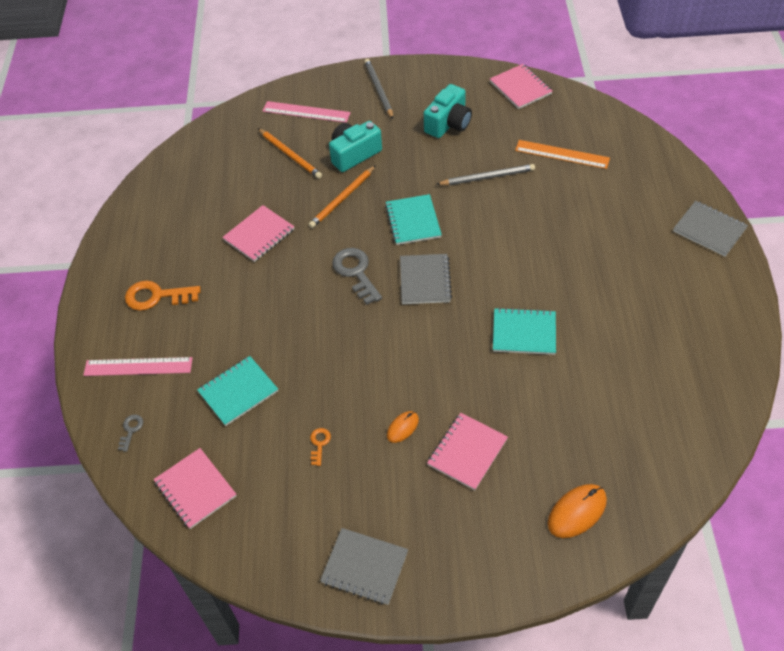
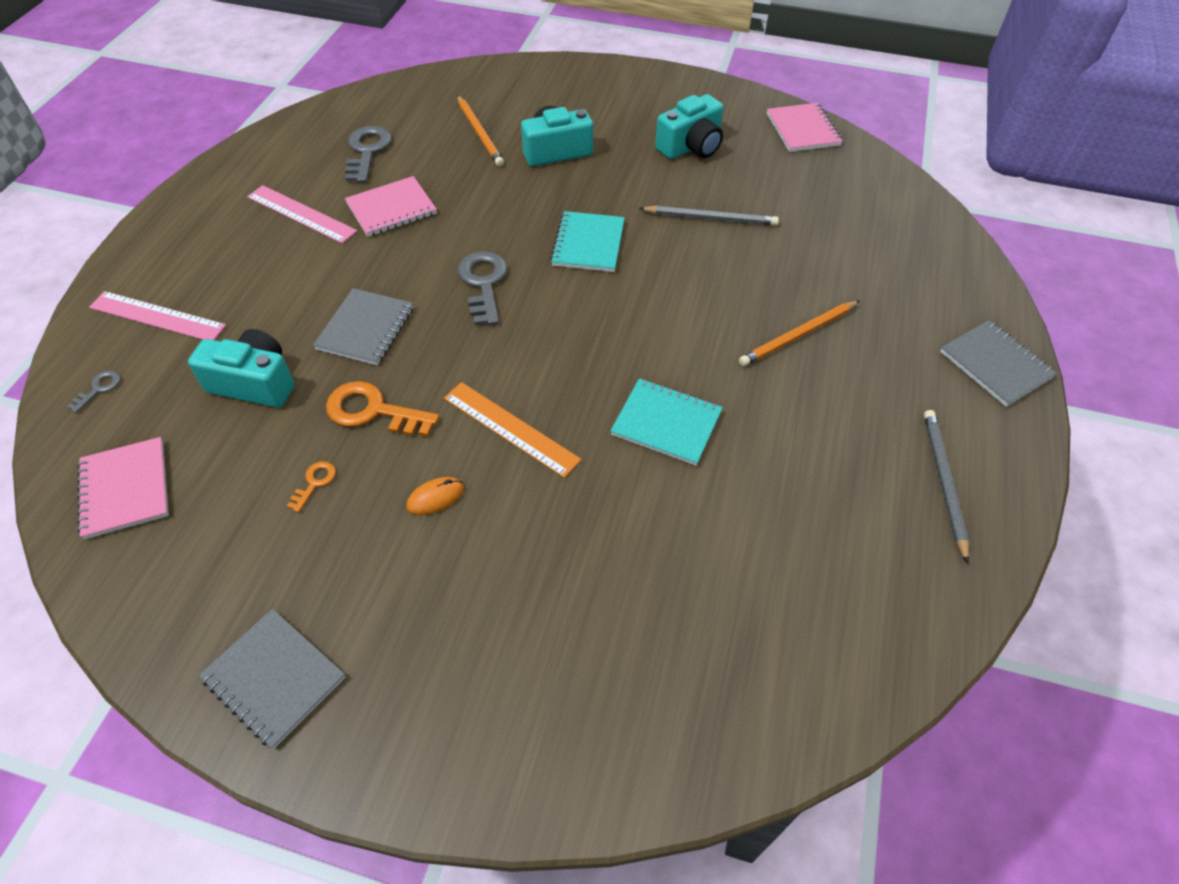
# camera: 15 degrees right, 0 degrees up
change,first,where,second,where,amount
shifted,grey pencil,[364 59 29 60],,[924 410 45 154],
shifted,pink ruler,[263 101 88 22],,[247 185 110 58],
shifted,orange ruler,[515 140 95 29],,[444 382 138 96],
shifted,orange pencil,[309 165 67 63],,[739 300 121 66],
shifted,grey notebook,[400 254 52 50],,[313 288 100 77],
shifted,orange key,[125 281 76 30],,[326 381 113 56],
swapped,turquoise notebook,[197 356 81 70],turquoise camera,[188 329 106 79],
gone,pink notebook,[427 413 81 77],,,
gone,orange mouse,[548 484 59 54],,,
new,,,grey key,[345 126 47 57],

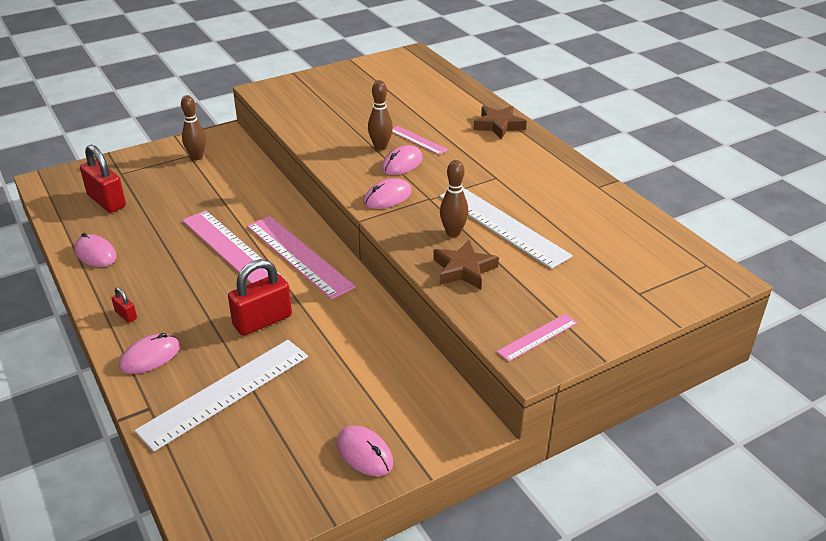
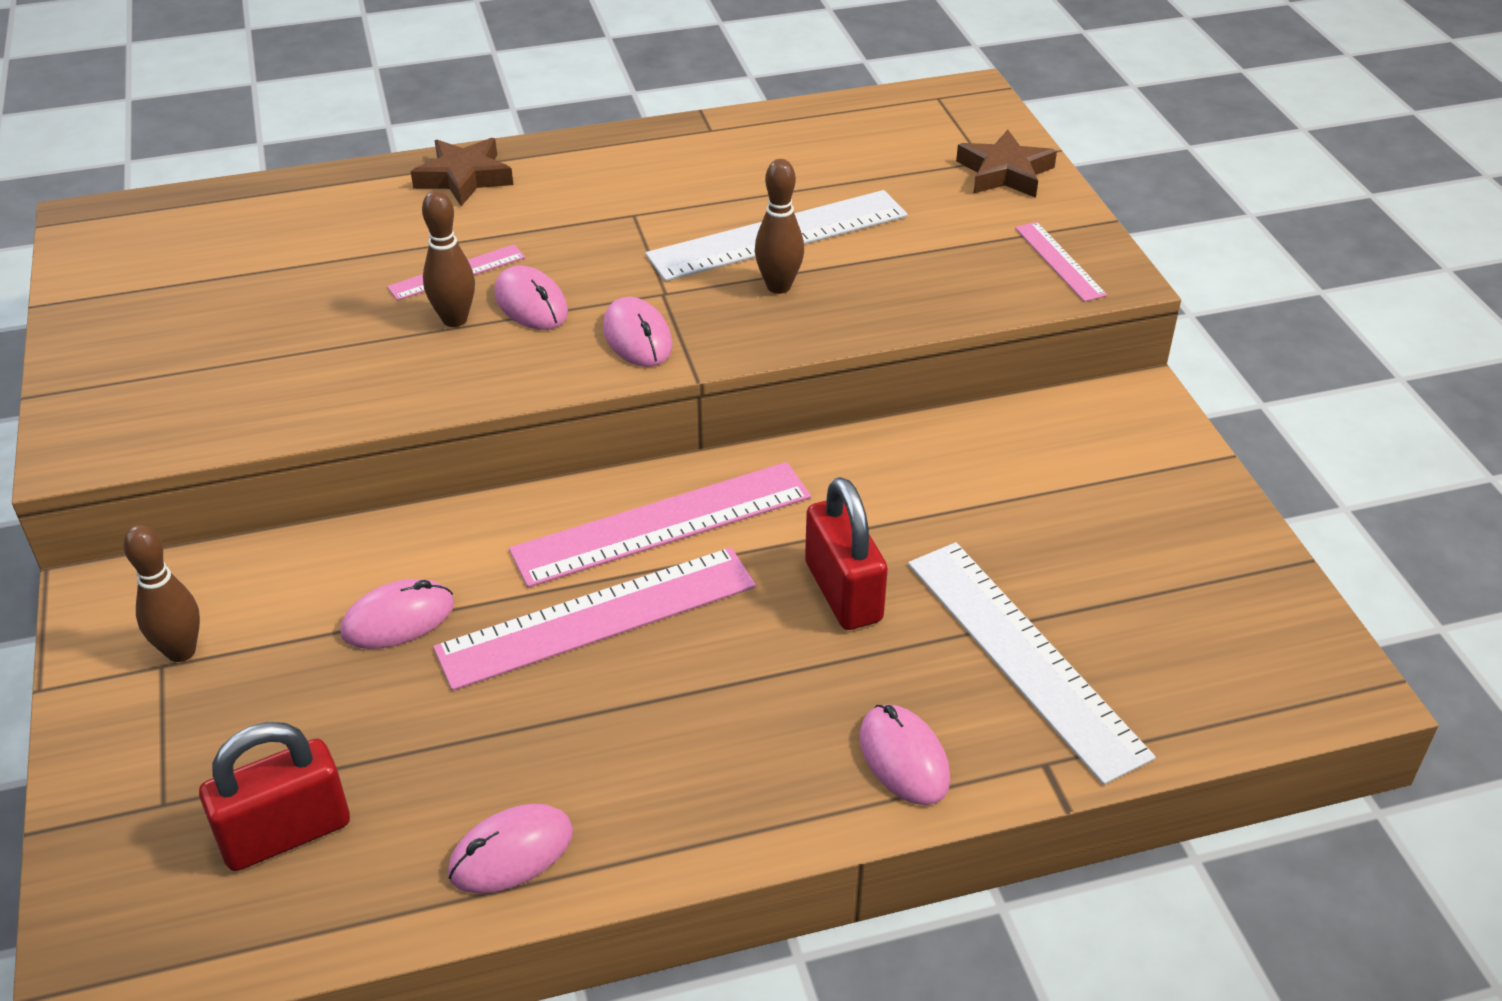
# camera: 75 degrees left, 5 degrees up
change,first,where,second,where,amount
shifted,brown star,[433 240 66 50],,[956 130 101 68],
gone,red padlock,[112 288 25 35],,,
shifted,pink mouse,[337 425 56 51],,[341 579 113 70],

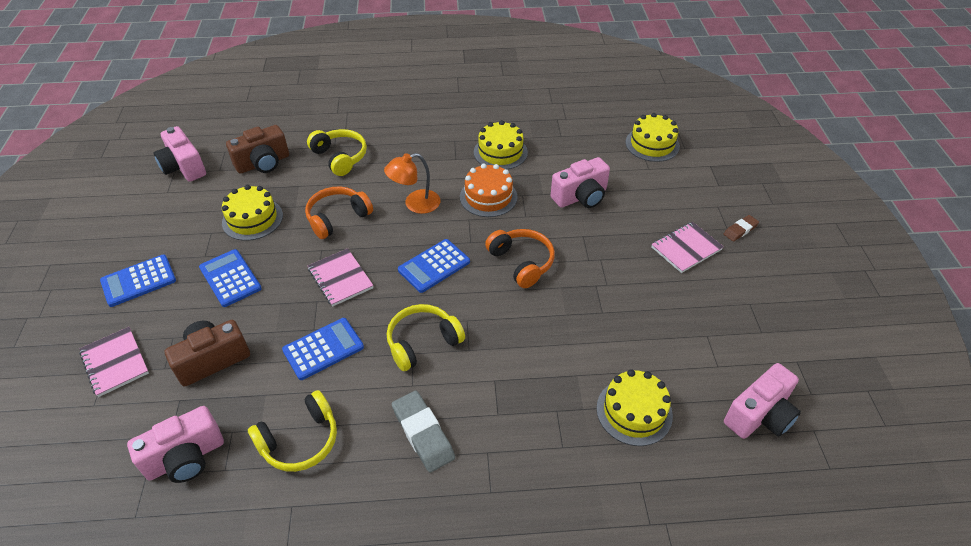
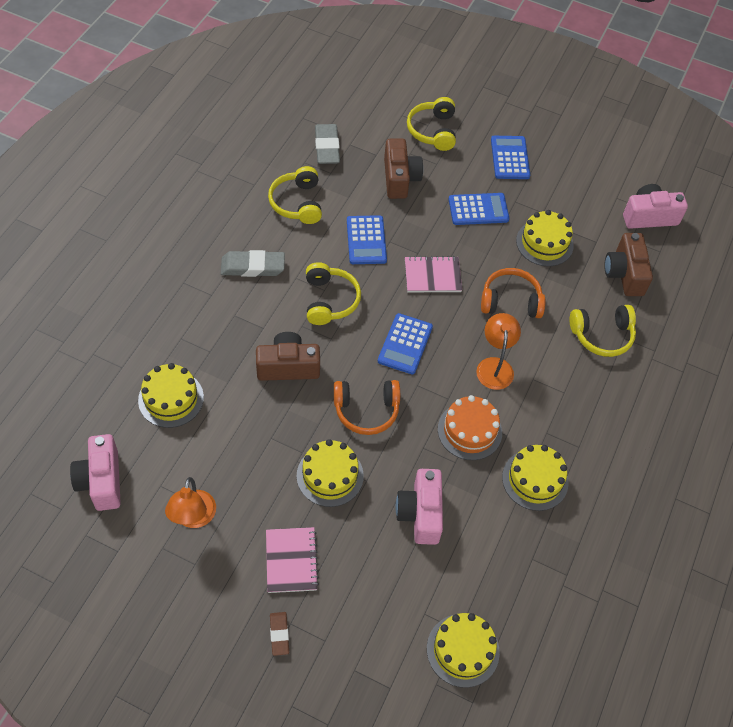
# camera: 115 degrees right, 10 degrees up
change,first,where,second,where,amount
rotated,orange headphones,[305 187 68 52],,[481 268 64 50],75 degrees counterclockwise
rotated,blue calculator,[398 239 72 54],,[378 313 55 61],150 degrees counterclockwise
swapped,pink notebook,[79 327 70 70],yellow headphones,[407 97 49 54],
swapped,pink camera,[127 406 97 77],grey eraser,[315 124 25 40],
new,,,brown camera,[256 332 64 49],
new,,,yellow cake,[297 439 67 68],
new,,,orange lamp,[165 477 51 51],

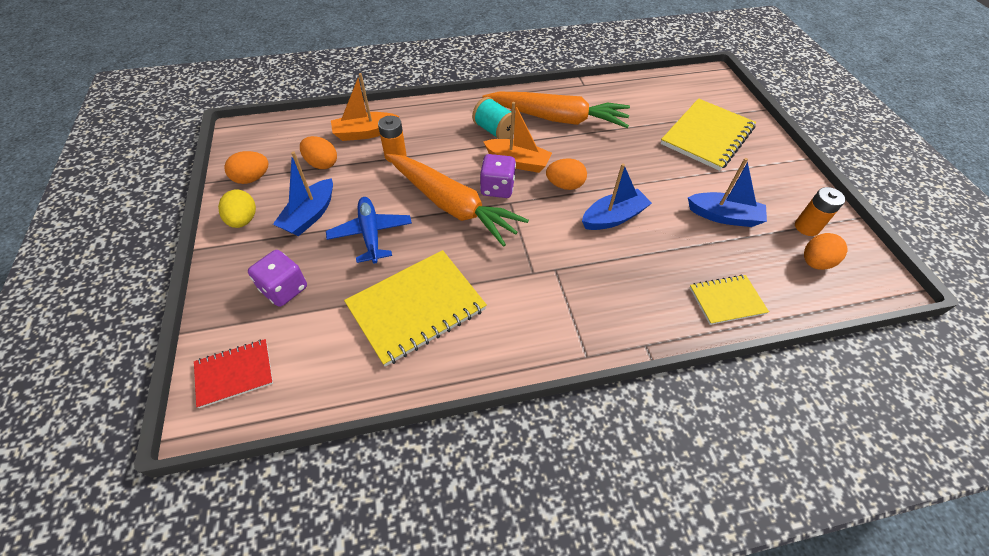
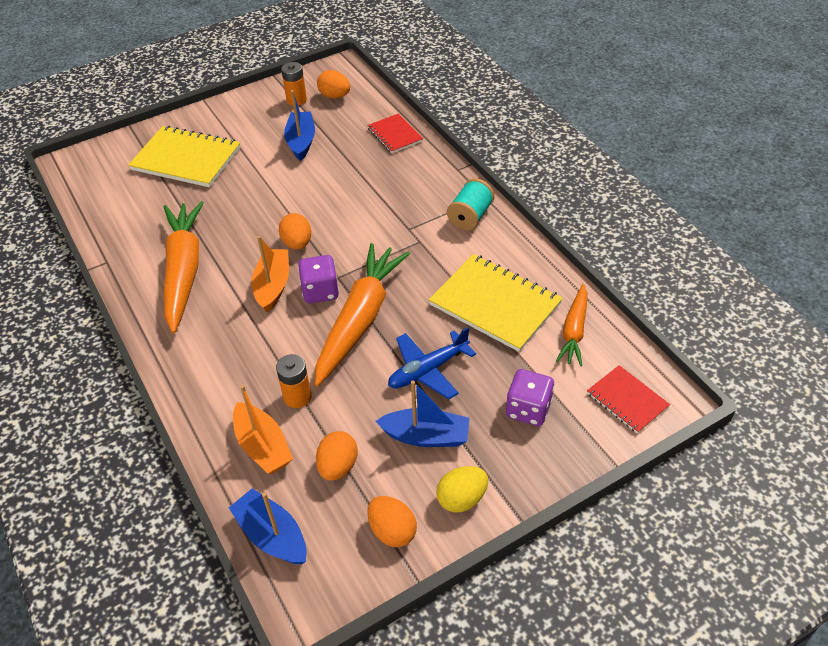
# camera: 105 degrees left, 5 degrees down
change,first,where,second,where,amount
shifted,turquoise spool,[472 97 43 42],,[447 178 48 52],
shifted,blue boat,[582 163 70 67],,[229 488 78 76],
repainted,yellow notebook,[689 275 80 50],red notebook,[367 114 56 39],
new,,,orange carrot,[556 284 31 82],

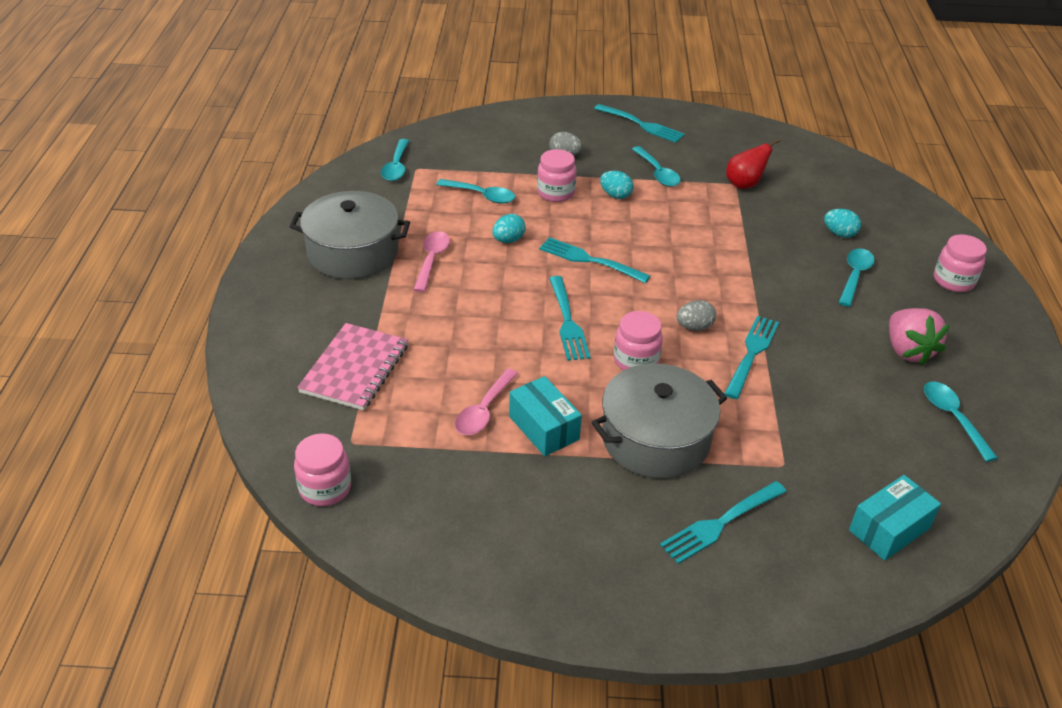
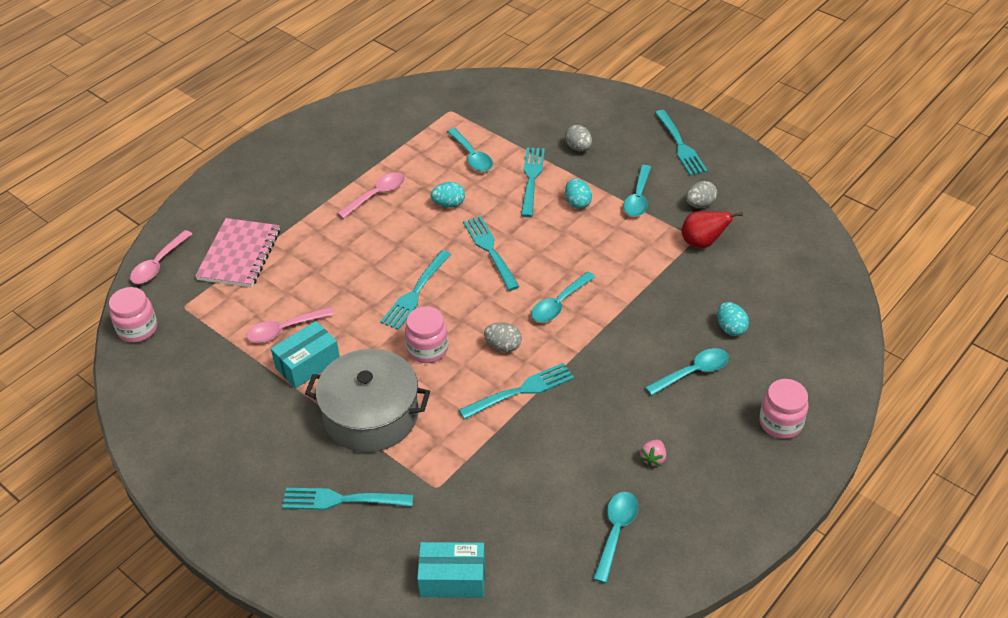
# camera: 40 degrees right, 5 degrees up
change,first,where,second,where,amount
shifted,turquoise spoon,[381 139 28 42],,[531 272 64 50],
swapped,pink jar,[537 149 39 53],turquoise fork,[521 147 24 70],
gone,grey pot,[289 191 121 88],,,
scaled,pink strawberry,[889 308 61 57],,[639 440 27 27],x0.48
rotated,pink notebook,[297 323 111 87],,[195 218 85 70],45 degrees counterclockwise
rotated,turquoise box,[509 376 73 80],,[271 321 69 67],45 degrees clockwise
new,,,grey egg,[686 181 31 27],
new,,,pink spoon,[130 230 62 54],

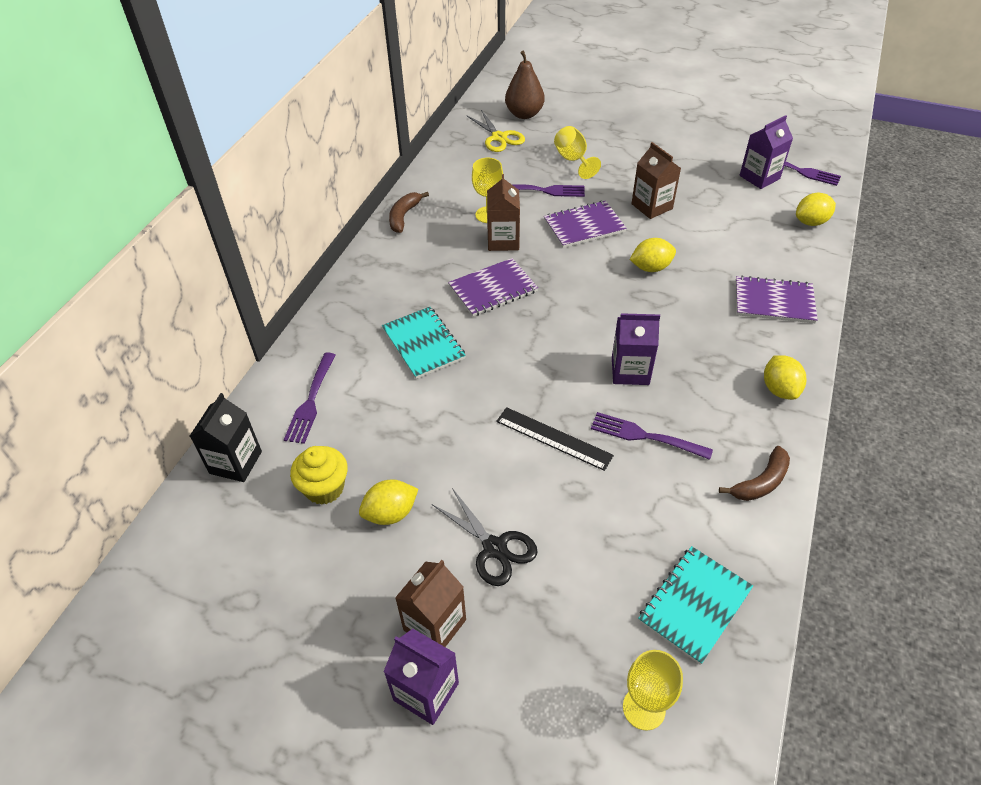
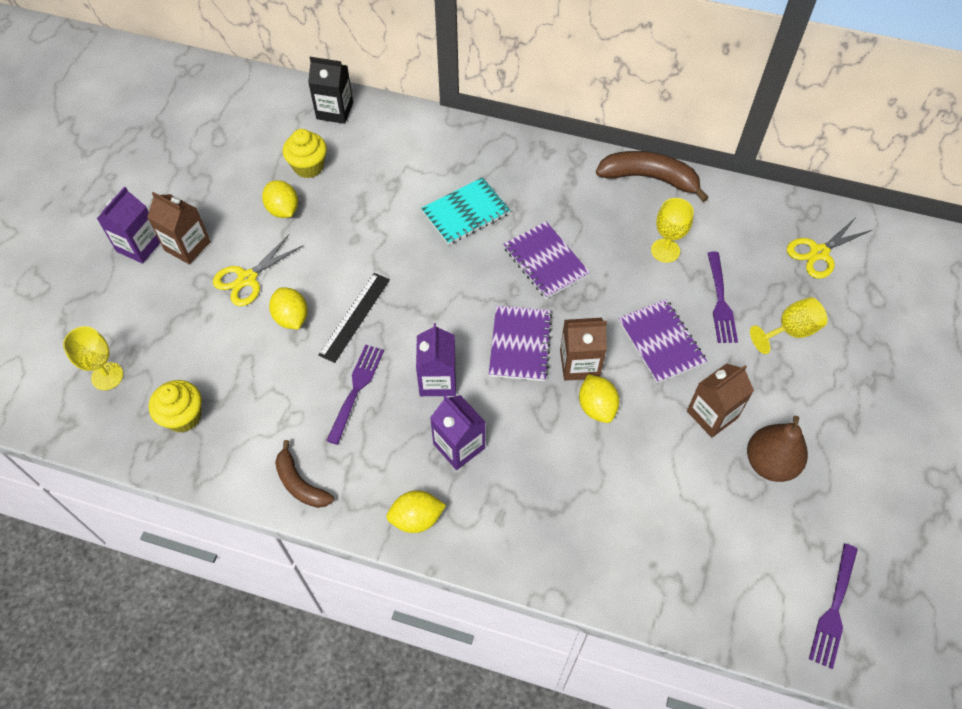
# camera: 85 degrees right, 10 degrees up
change,first,where,second,where,amount
shifted,brown pear,[505 51 40 68],,[747 416 61 66],
shifted,purple carton,[740 115 53 74],,[430 395 56 75],
shifted,brown carton,[487 174 33 77],,[560 318 47 63],
scaled,brown banana,[389 192 40 41],,[596 151 113 51],x1.61
shifted,yellow lemon,[796 193 40 33],,[269 287 39 42],
shifted,purple notebook,[736 275 82 48],,[489 306 63 75],
gone,purple fork,[284 352 52 92],,,
repainted,black scissors,[432 488 106 98],yellow scissors,[213 235 89 71],
swapped,turquoise notebook,[638 546 115 119],yellow cupcake,[149 380 53 53],

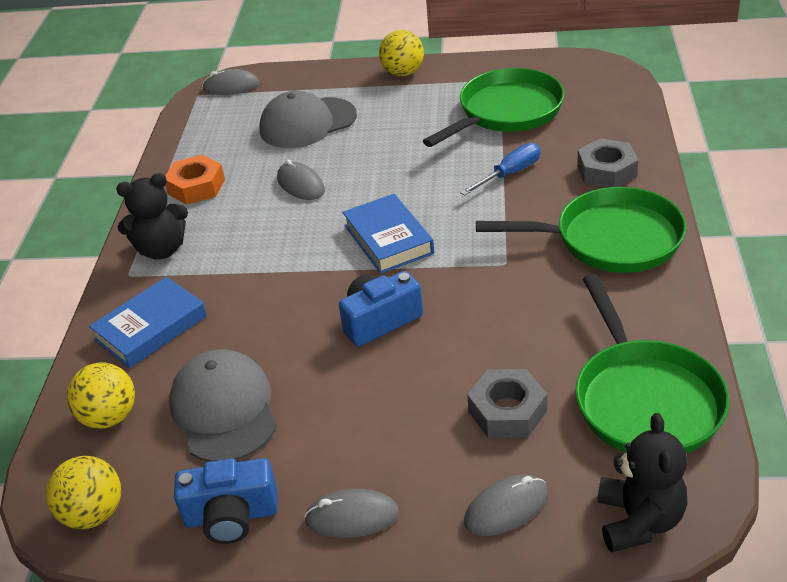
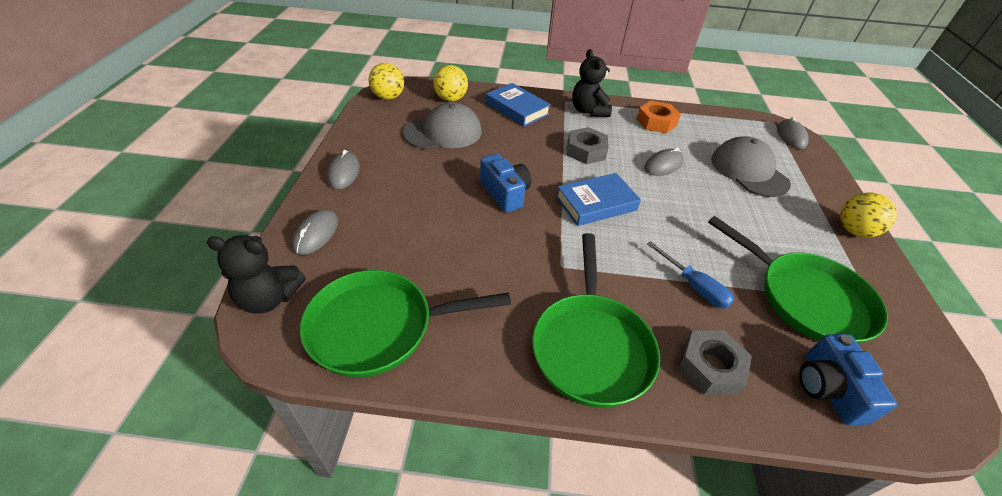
# camera: 85 degrees right, 5 degrees up
change,first,where,second,where,amount
shifted,grey nut,[467 369 80 69],,[567 127 42 37],
shifted,blue camera,[174 458 104 86],,[799 334 98 91],
rotated,grey mouse,[464 475 84 61],,[292 209 46 46],45 degrees clockwise

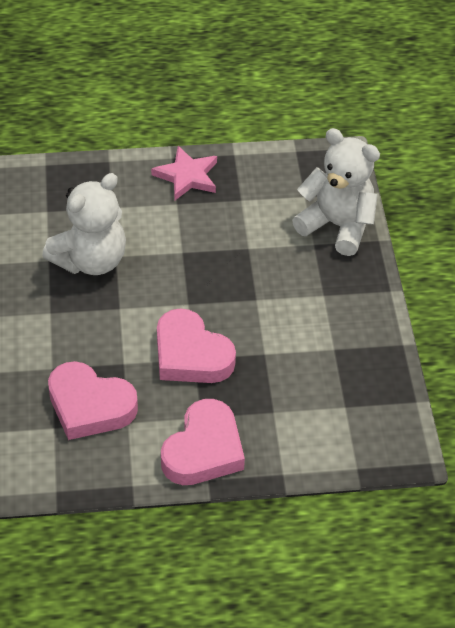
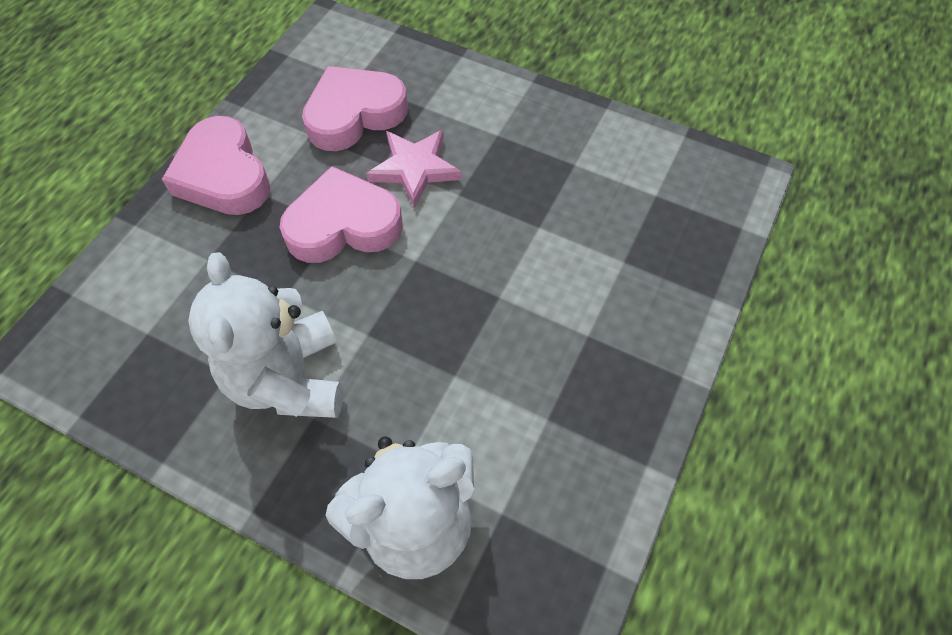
# camera: 125 degrees right, 10 degrees up
change,first,where,second,where,amount
shifted,pink star,[151 146 66 54],,[366 130 96 78],
shifted,white teddy bear,[42 173 84 102],,[188 252 155 166],

